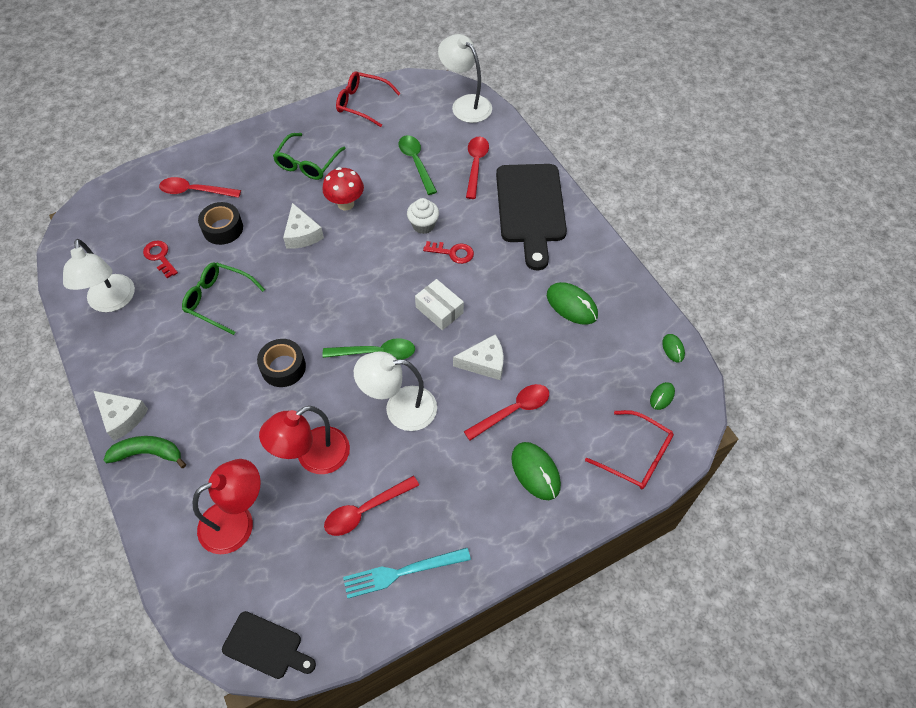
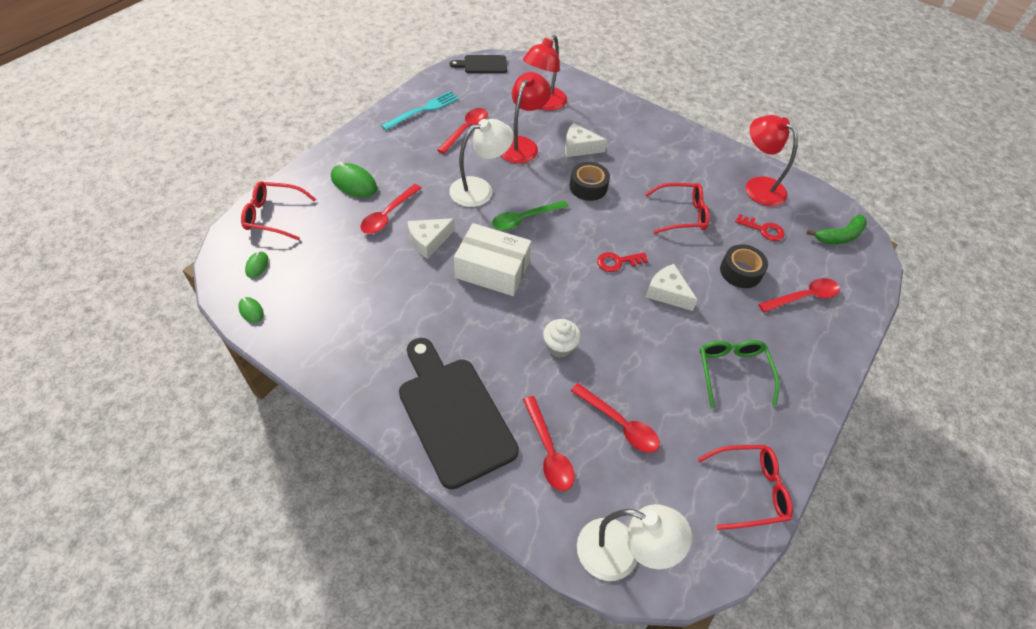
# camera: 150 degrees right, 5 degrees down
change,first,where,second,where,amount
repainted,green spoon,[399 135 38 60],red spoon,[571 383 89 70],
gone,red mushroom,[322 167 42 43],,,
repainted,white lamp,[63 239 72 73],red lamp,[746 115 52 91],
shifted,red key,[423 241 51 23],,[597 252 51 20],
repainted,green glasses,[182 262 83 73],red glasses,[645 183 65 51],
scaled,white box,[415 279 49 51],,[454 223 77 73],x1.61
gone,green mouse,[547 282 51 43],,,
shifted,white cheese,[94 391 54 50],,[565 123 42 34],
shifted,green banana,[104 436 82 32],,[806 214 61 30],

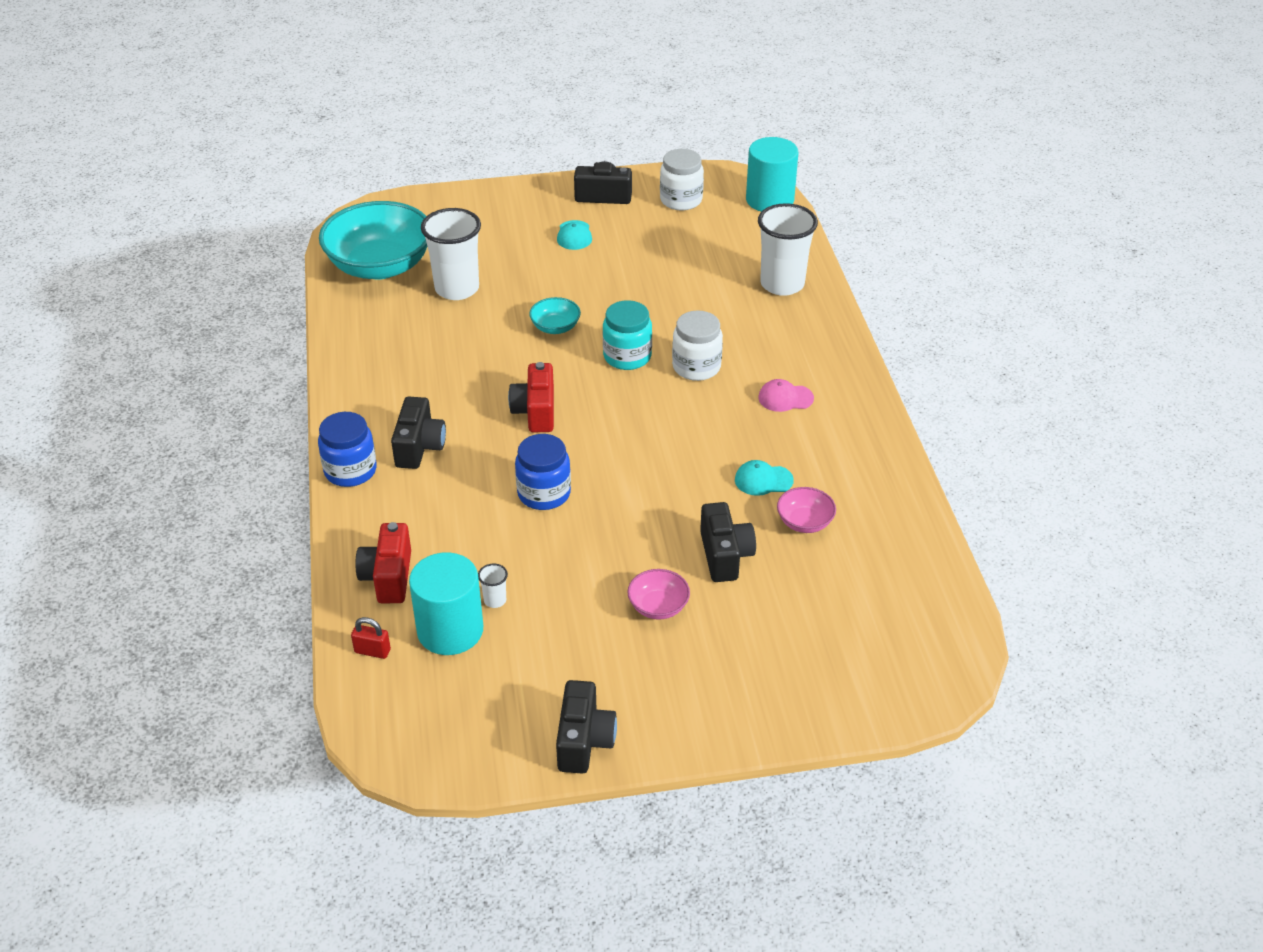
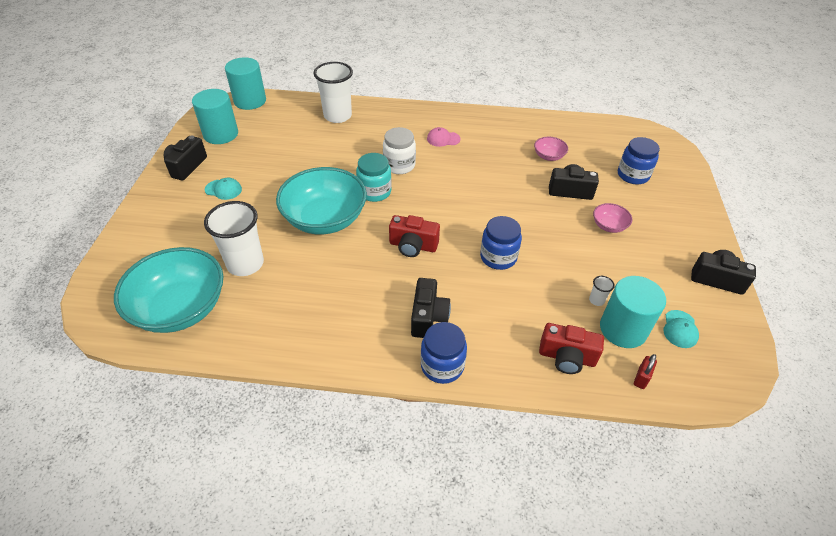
# camera: 75 degrees left, 5 degrees up
change,first,where,second,where,amount
swapped,white jar,[660 149 44 61],turquoise cylinder,[192 89 46 55],
scaled,turquoise bowl,[529 297 52 37],,[276 167 91 67],x2.29
rotated,pink cap,[758 379 56 33],,[427 127 34 20],75 degrees clockwise
rotated,black camera,[391 397 55 72],,[411 278 40 60],75 degrees clockwise
shifted,turquoise cap,[735 460 59 36],,[663 310 36 38],
new,,,blue jar,[618 137 42 47],

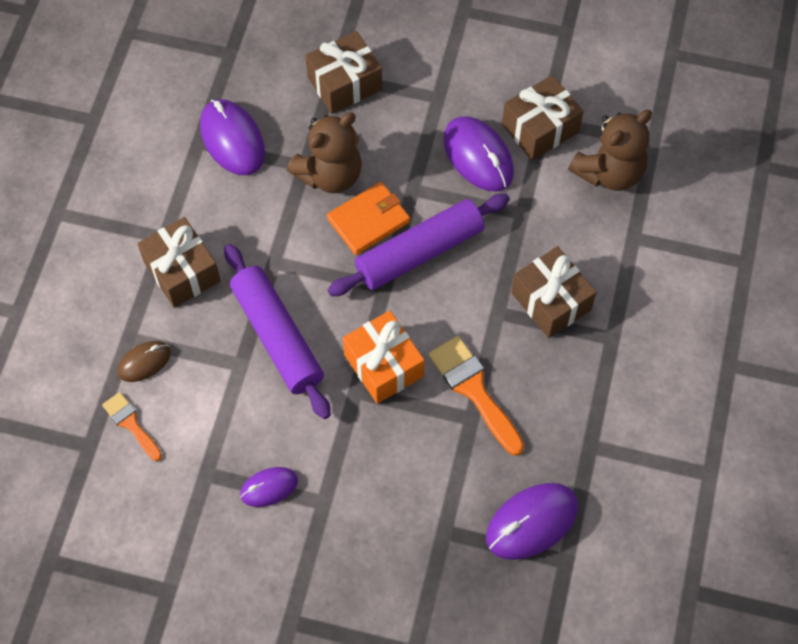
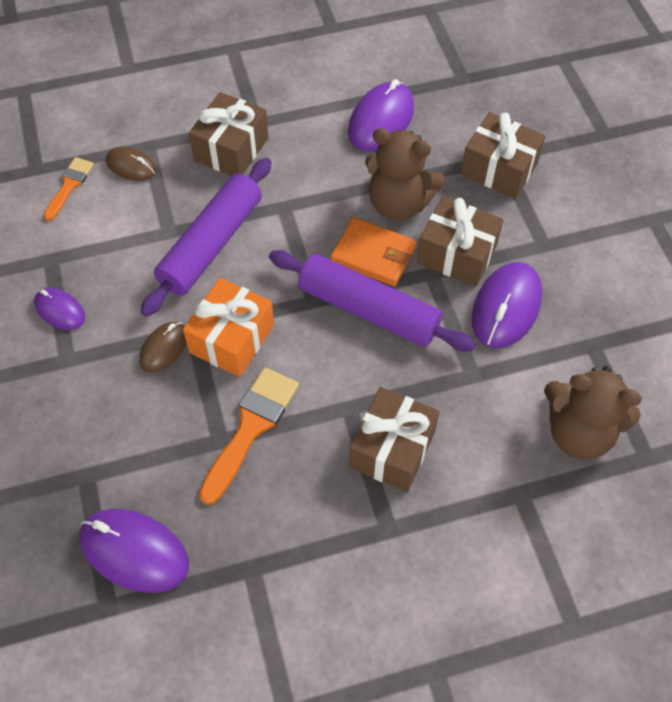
# camera: 60 degrees right, 5 degrees down
change,first,where,second,where,amount
shifted,brown gift,[502 75 82 86],,[417 197 86 89],
new,,,brown mouse,[139 322 48 50],

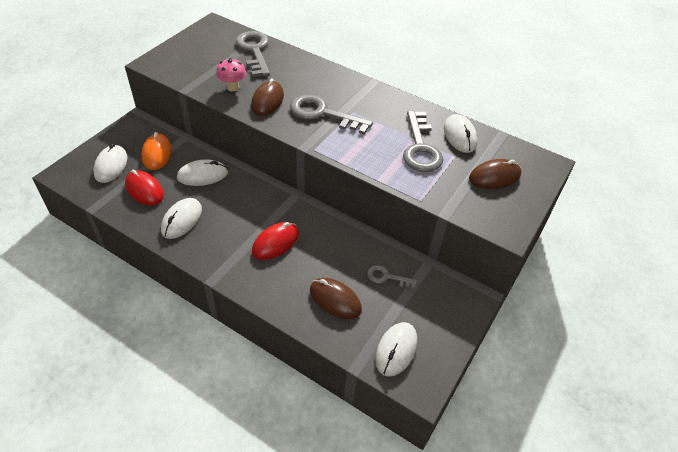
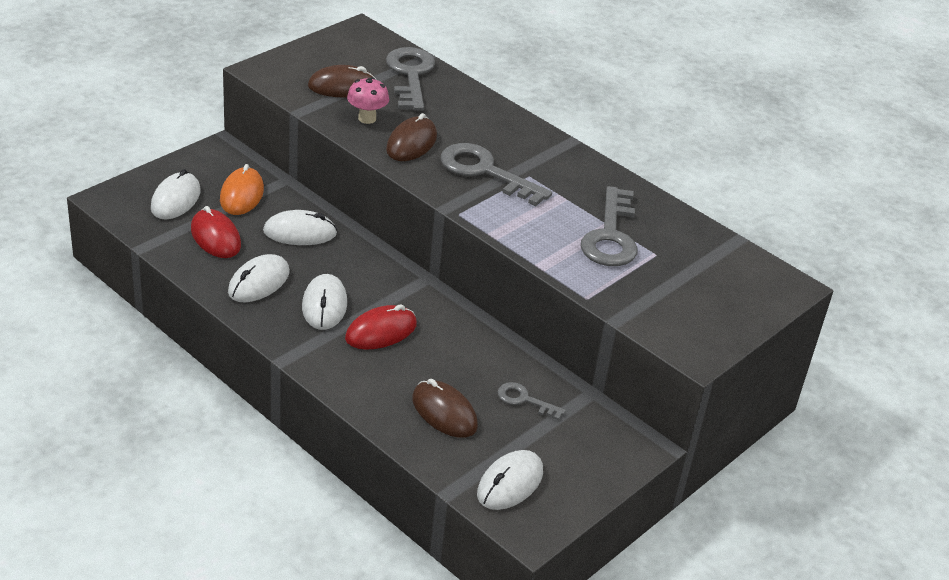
# camera: 10 degrees right, 10 degrees down
change,first,where,second,where,amount
shifted,white mouse,[444 114 34 39],,[302 274 45 56],
shifted,brown mouse,[469 159 52 30],,[308 65 68 33],

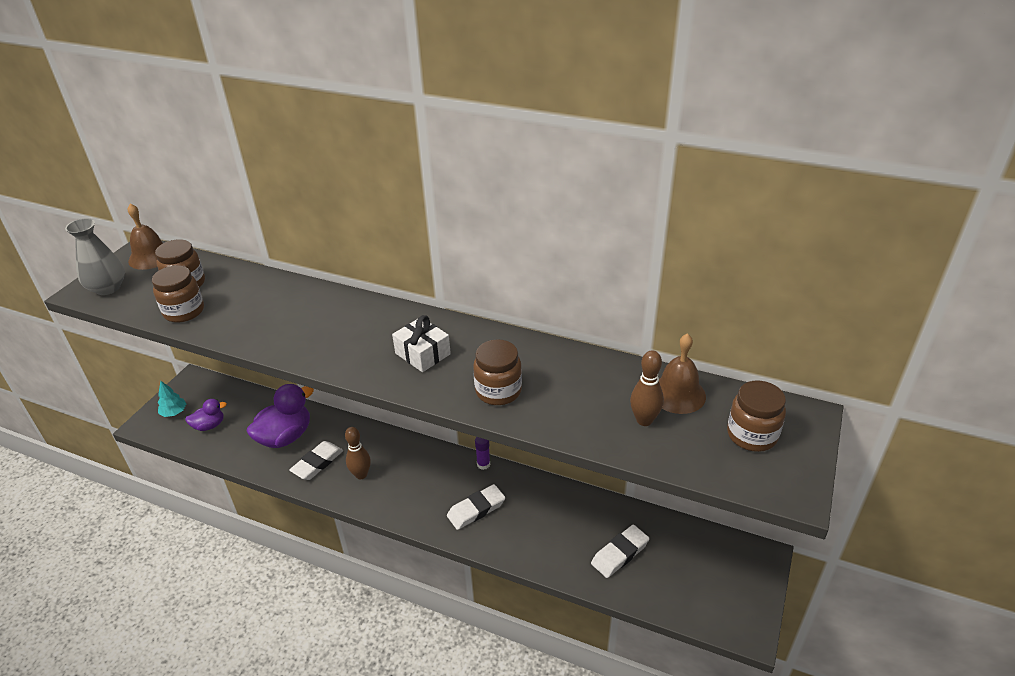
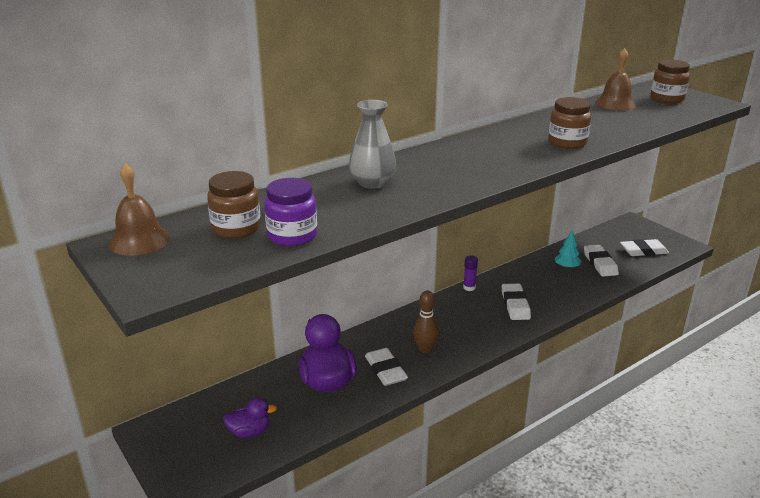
# camera: 60 degrees left, 10 degrees down
change,first,where,second,where,amount
shifted,grey vase,[65 218 60 77],,[349 100 47 89],
repainted,brown jar,[152 265 52 58],purple jar,[264 178 53 69],
gone,white gift,[392 315 59 57],,,
gone,brown bowling pin,[630 350 34 76],,,
shifted,turquoise tree,[158 381 29 36],,[555 230 26 39],
rotated,purple duck,[185 399 42 32],,[223 398 54 40],75 degrees clockwise
new,,,white eraser,[620 239 49 17],

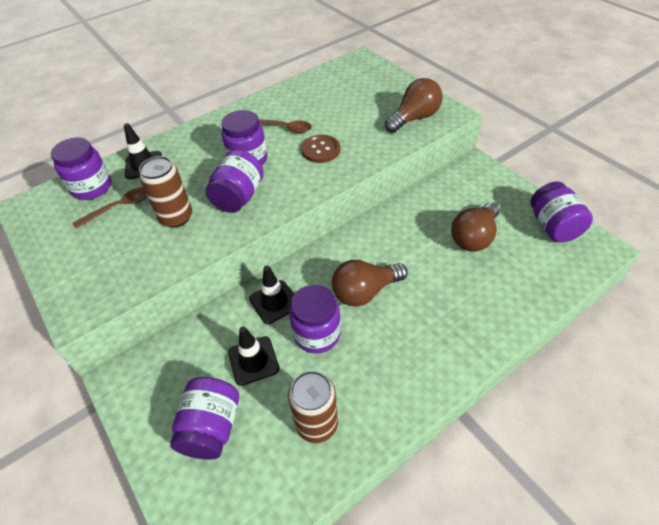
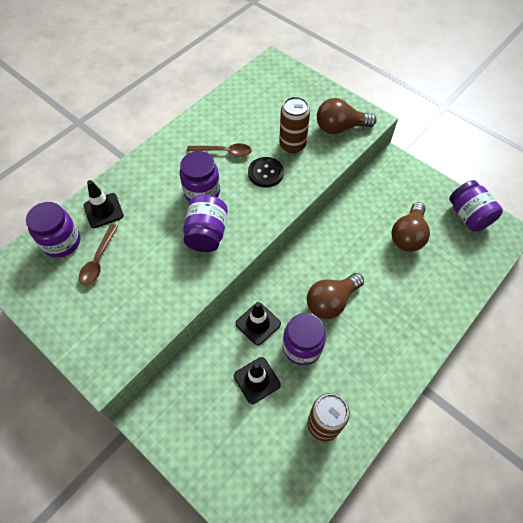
# camera: 15 degrees left, 10 degrees up
change,first,where,second,where,amount
rotated,brown light bulb,[385 78 58 55],,[317 98 60 36],135 degrees counterclockwise
repainted,brown button,[301 135 39 28],black button,[248 157 36 31],
shifted,brown can,[139 156 53 72],,[279 97 31 56],
rotated,brown spoon,[73 187 74 41],,[79 224 39 61],150 degrees clockwise
gone,purple jar,[170 377 69 83],,,

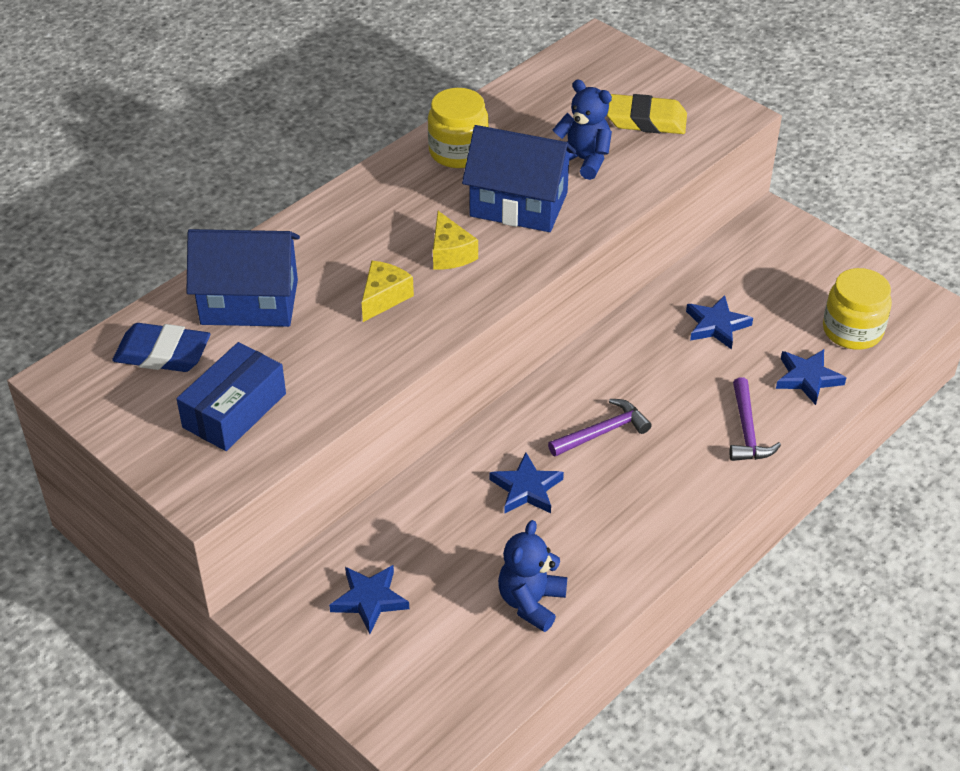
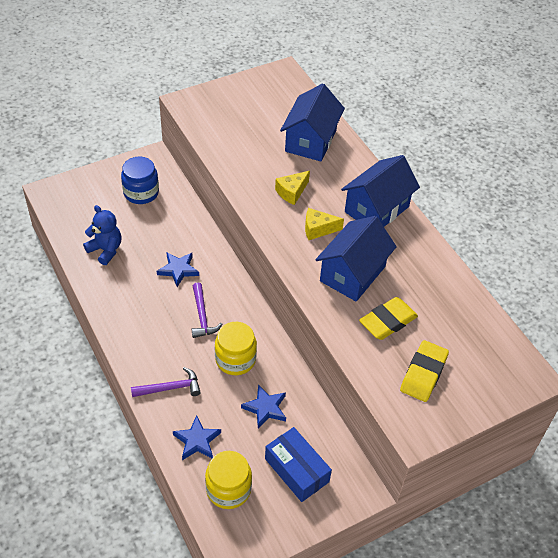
# camera: 105 degrees right, 5 degrees up
change,first,where,second,where,amount
swapped,blue teddy bear,[553 80 59 100],yellow eraser,[359 297 59 43],
shifted,yellow jar,[428 88 61 80],,[215 322 42 53],
rotated,yellow cheese,[362 261 52 61],,[275 171 35 34],90 degrees clockwise
gone,blue eraser,[112 323 98 49],,,
shifted,blue box,[176 342 110 109],,[265 427 67 75],
rotated,purple hammer,[729 377 52 84],,[131 367 70 30],150 degrees clockwise
swapped,blue star,[329 565 80 69],blue jar,[121 157 38 47],
new,,,blue house,[341 155 79 72],

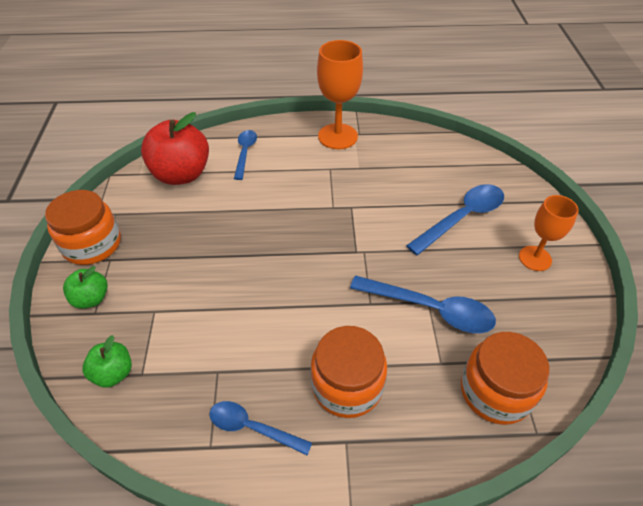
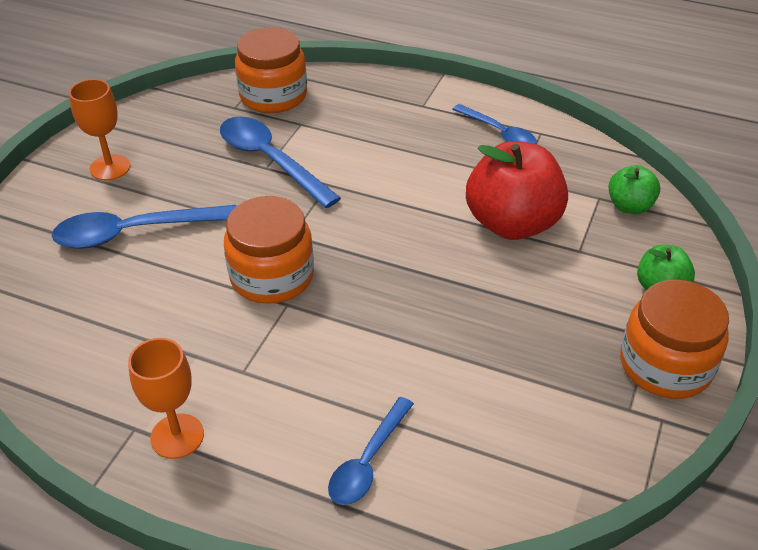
# camera: 155 degrees left, 5 degrees down
change,first,where,second,where,amount
scaled,orange goblet,[317 40 46 109],,[128 338 76 121],x0.65
shifted,red apple,[141 112 68 73],,[466 141 102 99],
shifted,orange jar,[311 326 76 92],,[224 196 90 108],

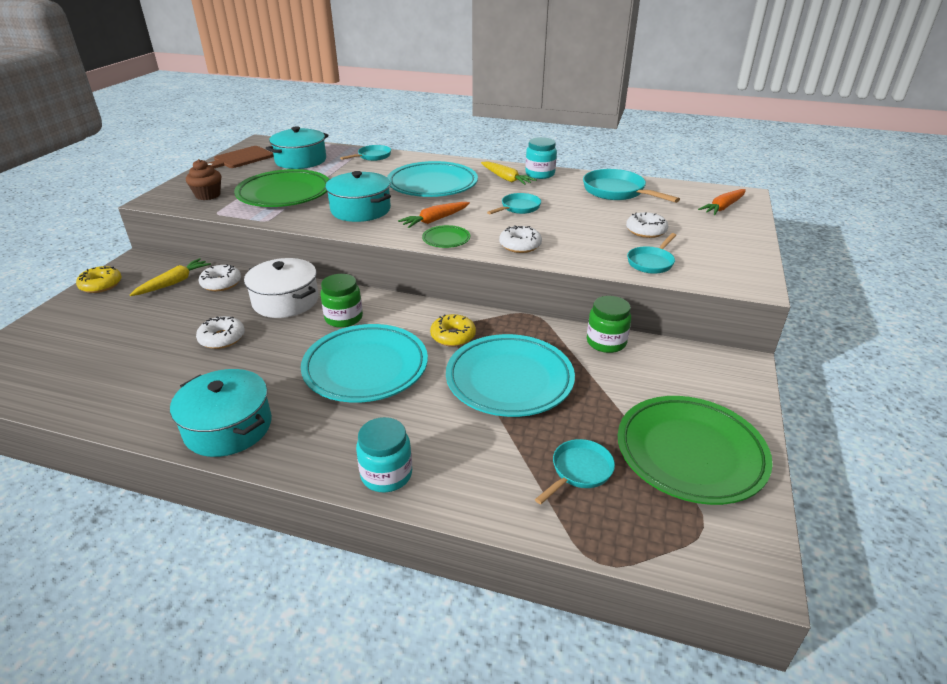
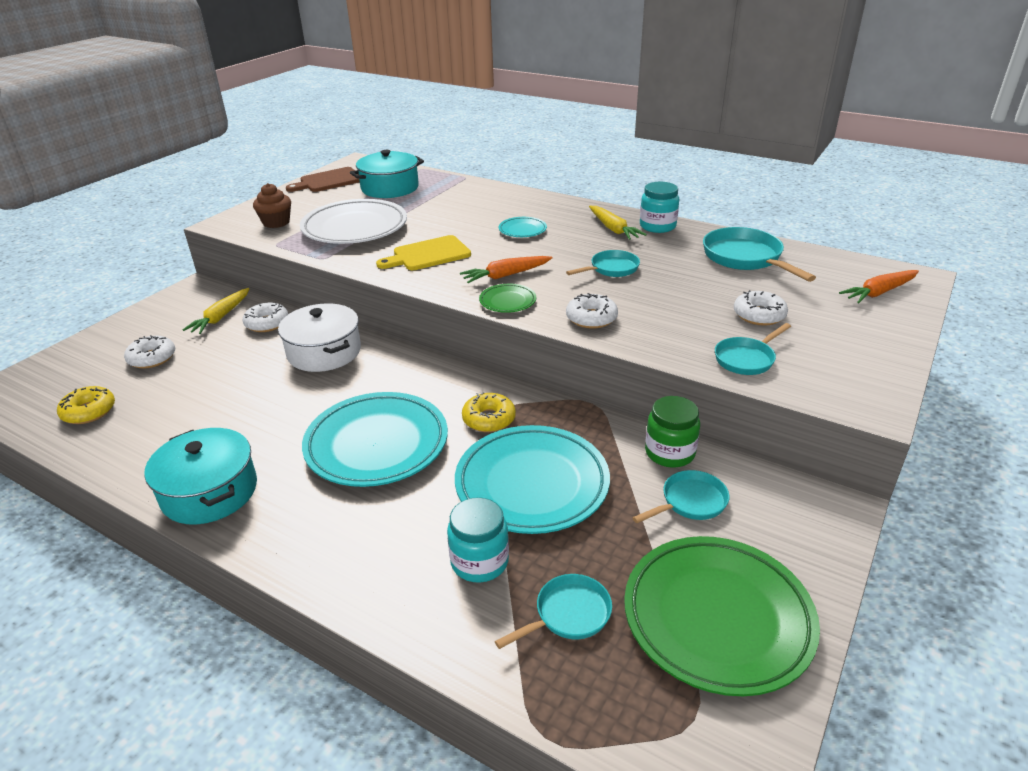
# camera: 15 degrees right, 0 degrees up
change,first,where,second,where,amount
shifted,turquoise pan,[340 145 51 16],,[632 470 97 53],
scaled,turquoise plate,[387 161 91 36],,[499 217 48 20],x0.45
repainted,green plate,[234 169 95 38],white plate,[300 199 107 45],
swapped,turquoise pot,[325 171 66 51],yellow cutting board,[376 235 95 35],
rotated,yellow carrot,[130 258 81 38],,[183 288 66 46],150 degrees clockwise
shifted,yellow donut,[76 266 46 27],,[57 386 58 38],
gone,green jar,[320 274 43 54],,,
shifted,white donut,[196 316 49 33],,[124 335 51 34],
shifted,turquoise jar,[356 417 56 75],,[447 497 62 86],

